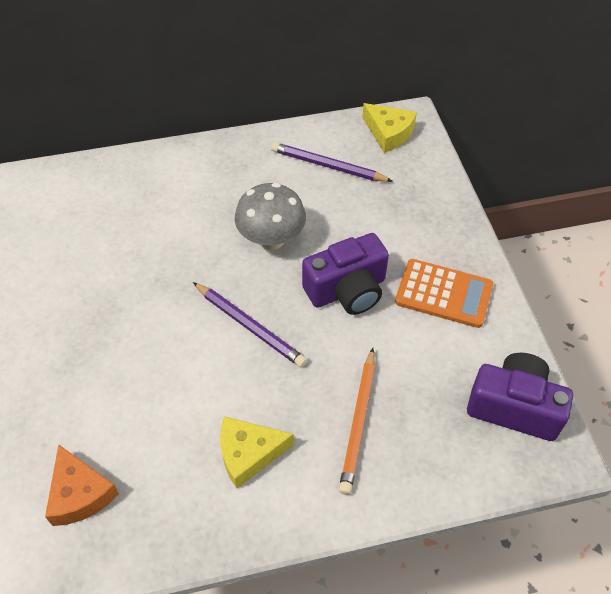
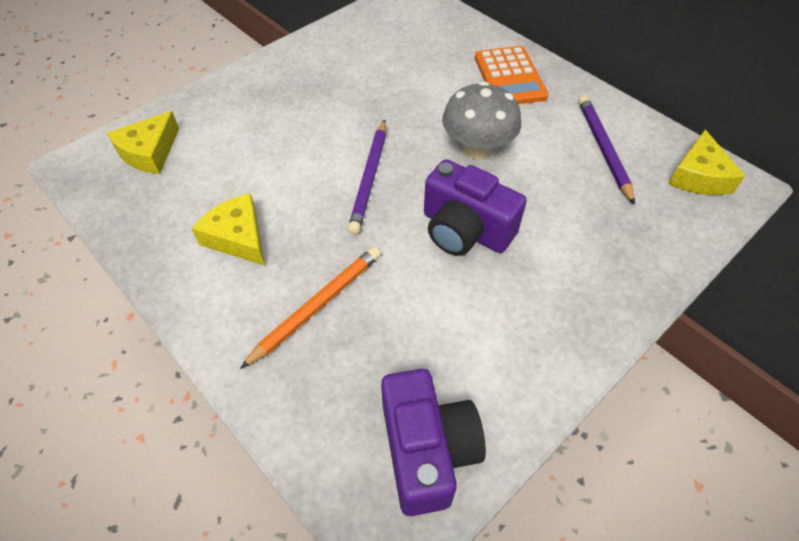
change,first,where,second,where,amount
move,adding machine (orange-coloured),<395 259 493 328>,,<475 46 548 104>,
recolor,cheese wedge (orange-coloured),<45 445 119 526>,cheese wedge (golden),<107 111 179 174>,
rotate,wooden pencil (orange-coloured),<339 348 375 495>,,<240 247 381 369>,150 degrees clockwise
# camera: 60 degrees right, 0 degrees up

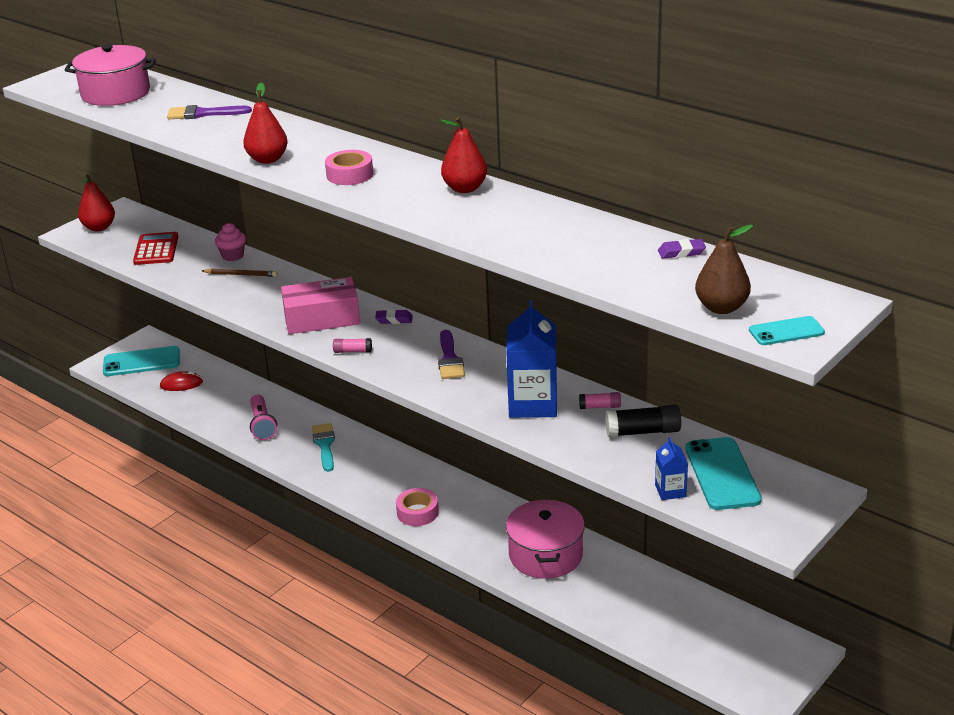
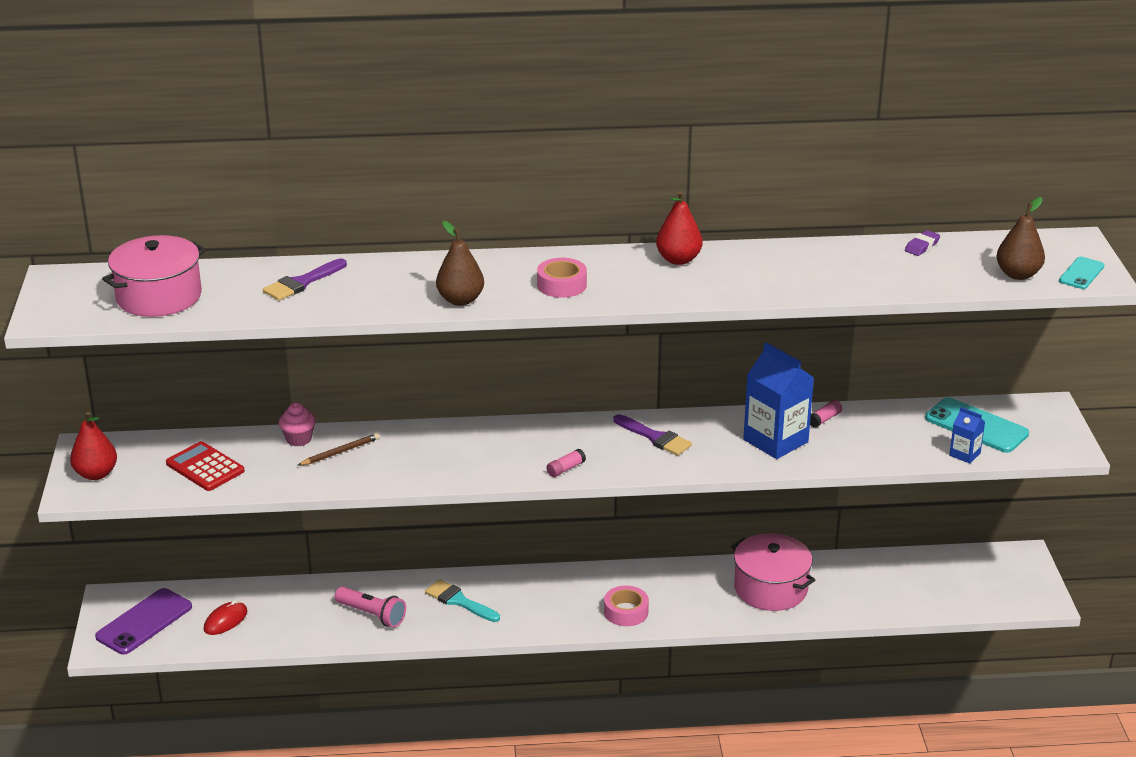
change,first,where,second,where,amount
delete,package (rosy),<281 277 360 334>,,,
delete,pencil eraser (purple),<375 309 413 324>,,,
delete,stick of glue (black),<605 405 681 437>,,,
recolor,phone (aqua),<103 346 180 376>,phone (purple),<95 588 192 655>,
recolor,toy pear (crimson),<243 83 288 164>,toy pear (brown),<436 221 484 306>,
# camera: 45 degrees left, 0 degrees up

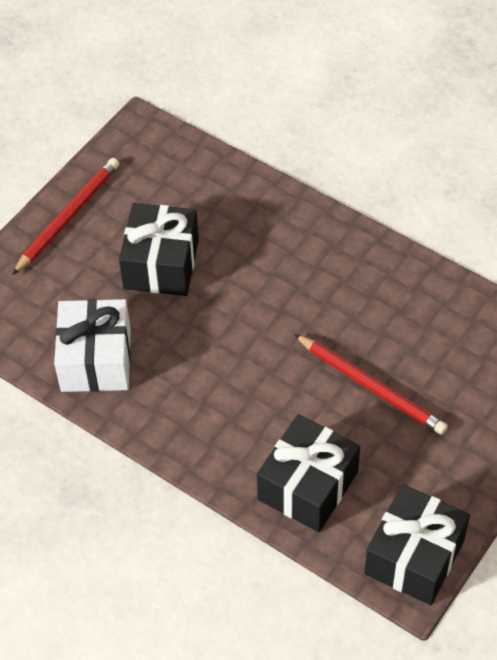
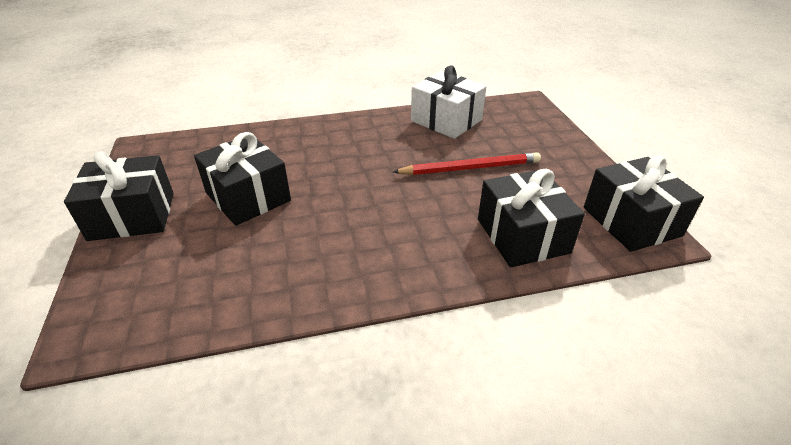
change,first,where,second,where,amount
move,present (white),<54 299 131 392>,,<411 65 487 139>,
replace,wooden pencil (crimson),<12 158 119 275>,present (black),<64 151 174 241>,
# camera: 50 degrees left, 15 degrees down

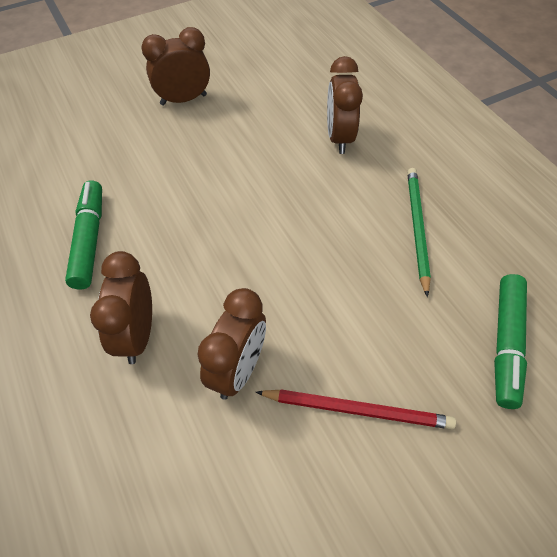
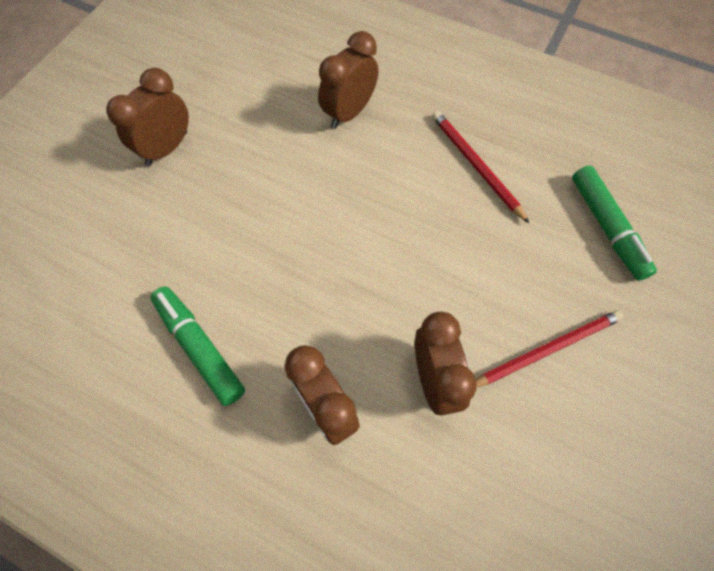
change,first,where,second,where,amount
recolor,wooden pencil (leaf-green),<407 168 431 297>,wooden pencil (crimson),<432 111 530 224>,
rotate,alarm clock (brown),<327 56 363 154>,,<318 31 378 129>,75 degrees clockwise
# camera: 35 degrees left, 10 degrees up

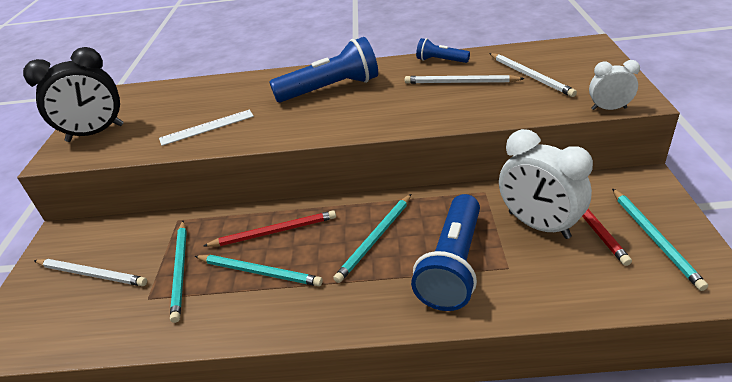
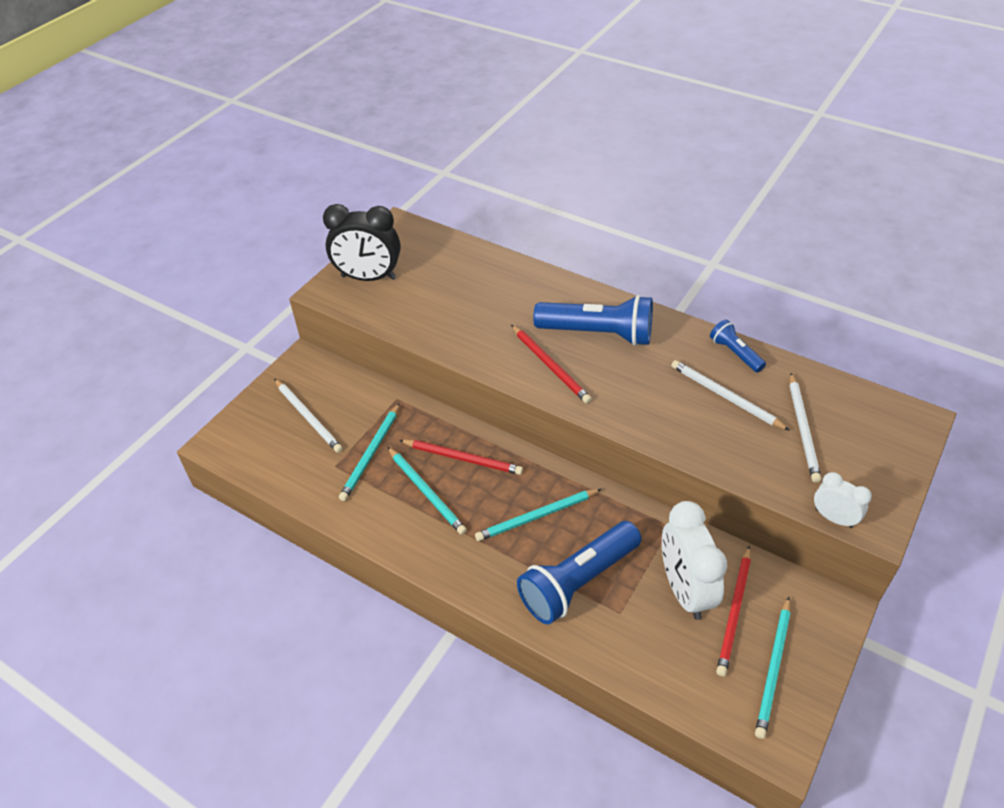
change,first,where,second,where,amount
delete,straightedge (white),<159 110 254 146>,,,
insert,,,wooden pencil (crimson),<511 325 592 404>,
# camera: 30 degrees right, 10 degrees up

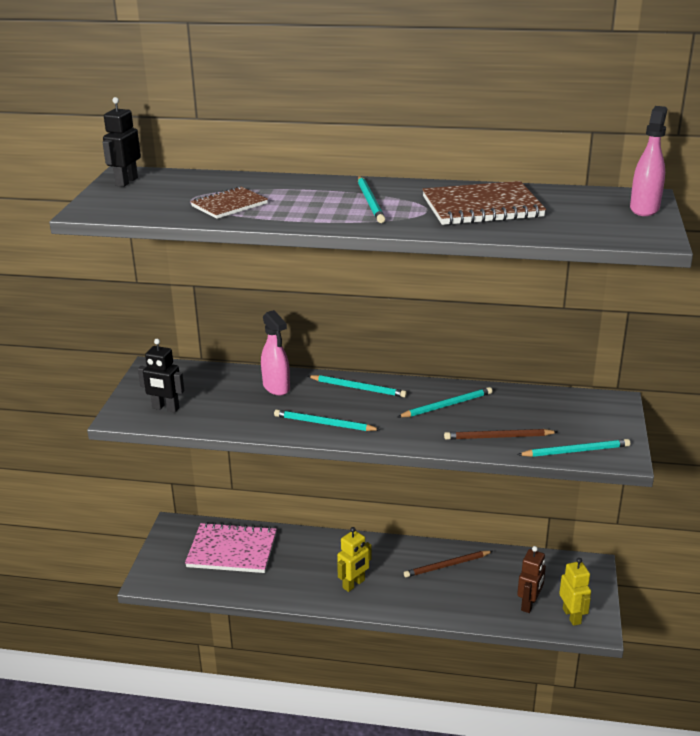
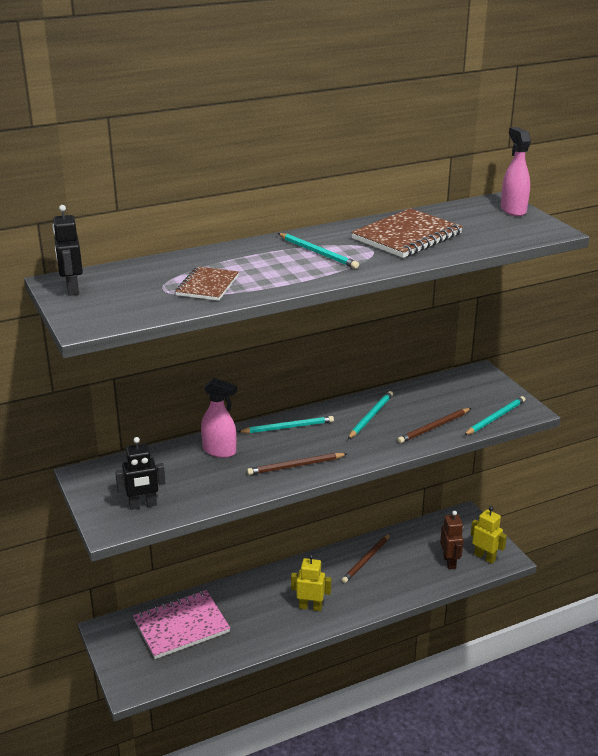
change,first,where,second,where,amount
recolor,wooden pencil (aqua),<274 409 380 431>,wooden pencil (brown),<247 453 347 475>,
rotate,robot figure (golden),<337 527 372 592>,,<291 554 331 611>,90 degrees counterclockwise
# camera: 35 degrees left, 0 degrees up

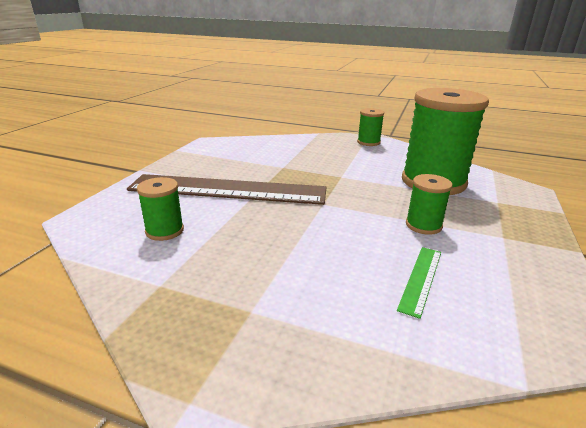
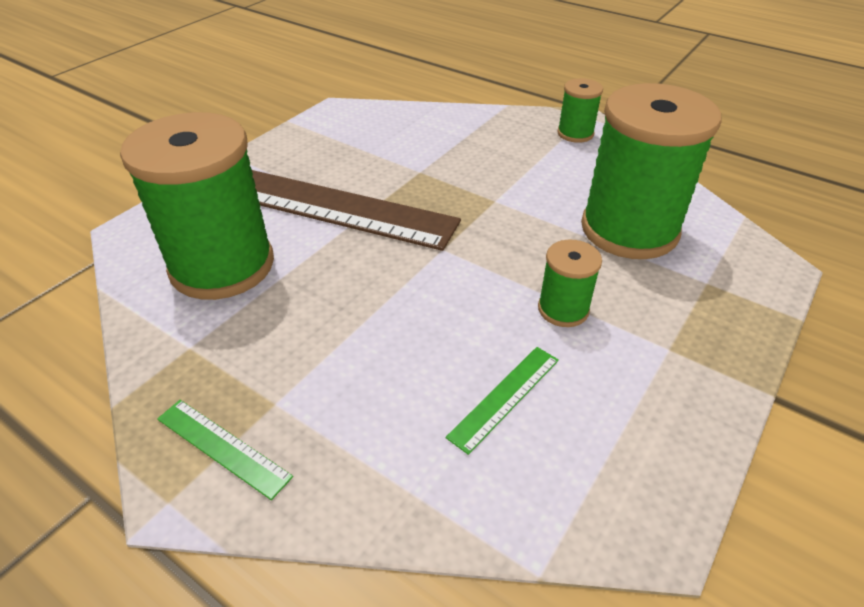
change,first,where,second,where,amount
insert,,,straightedge (leaf-green),<157 400 293 500>,
resize,spool (leaf-green),<137 177 184 241>,,<120 112 274 300>,x2.17
# camera: 15 degrees right, 15 degrees up

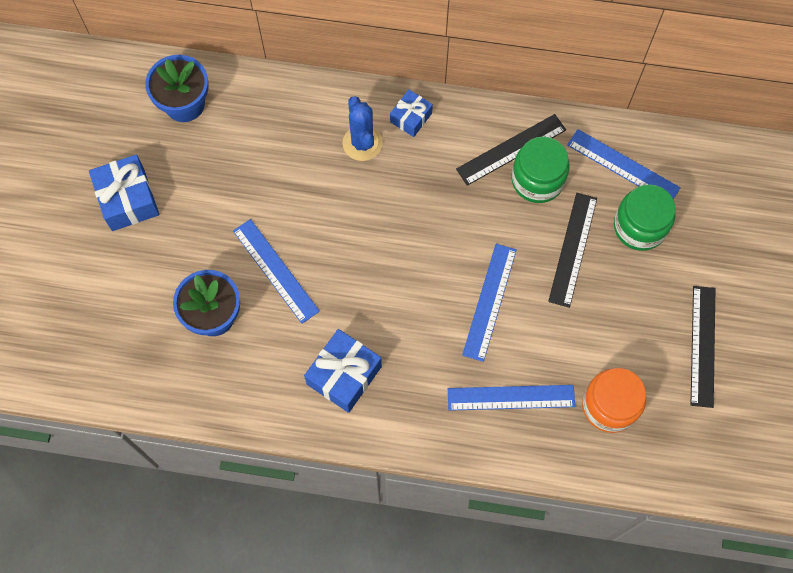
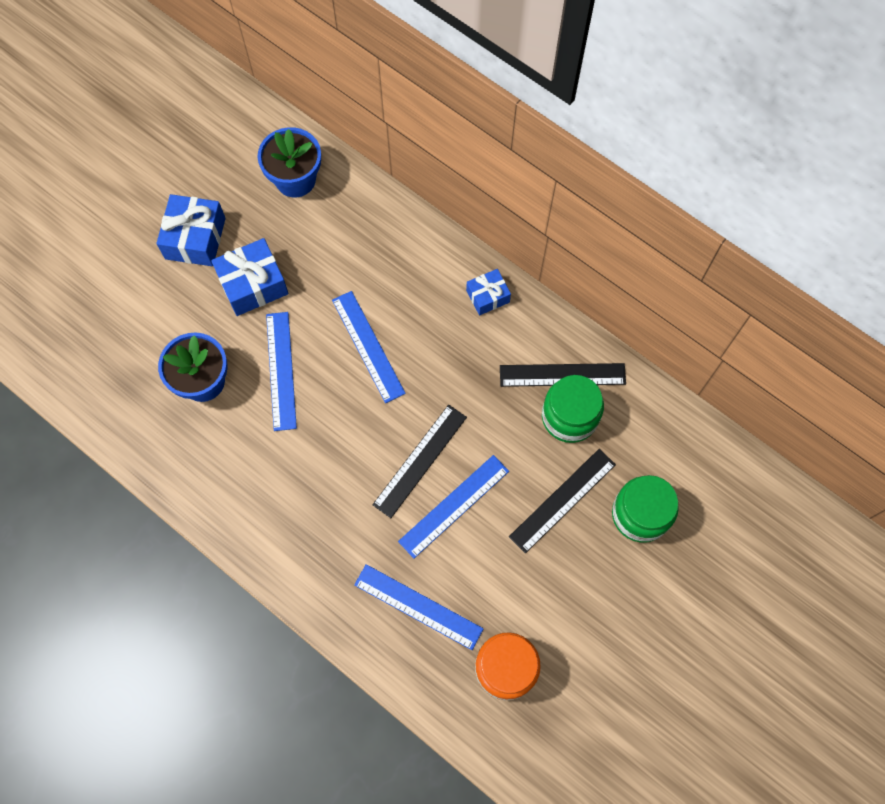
change,first,where,second,where,amount
delete,saguaro cactus (royal blue),<342 96 383 161>,,,
move,present (royal blue),<304 329 382 413>,,<211 238 289 316>,
move,straightedge (royal blue),<567 129 681 200>,,<332 291 406 403>,
move,straightedge (black),<691 286 715 408>,,<372 405 467 518>,
# camera: 30 degrees right, 0 degrees up

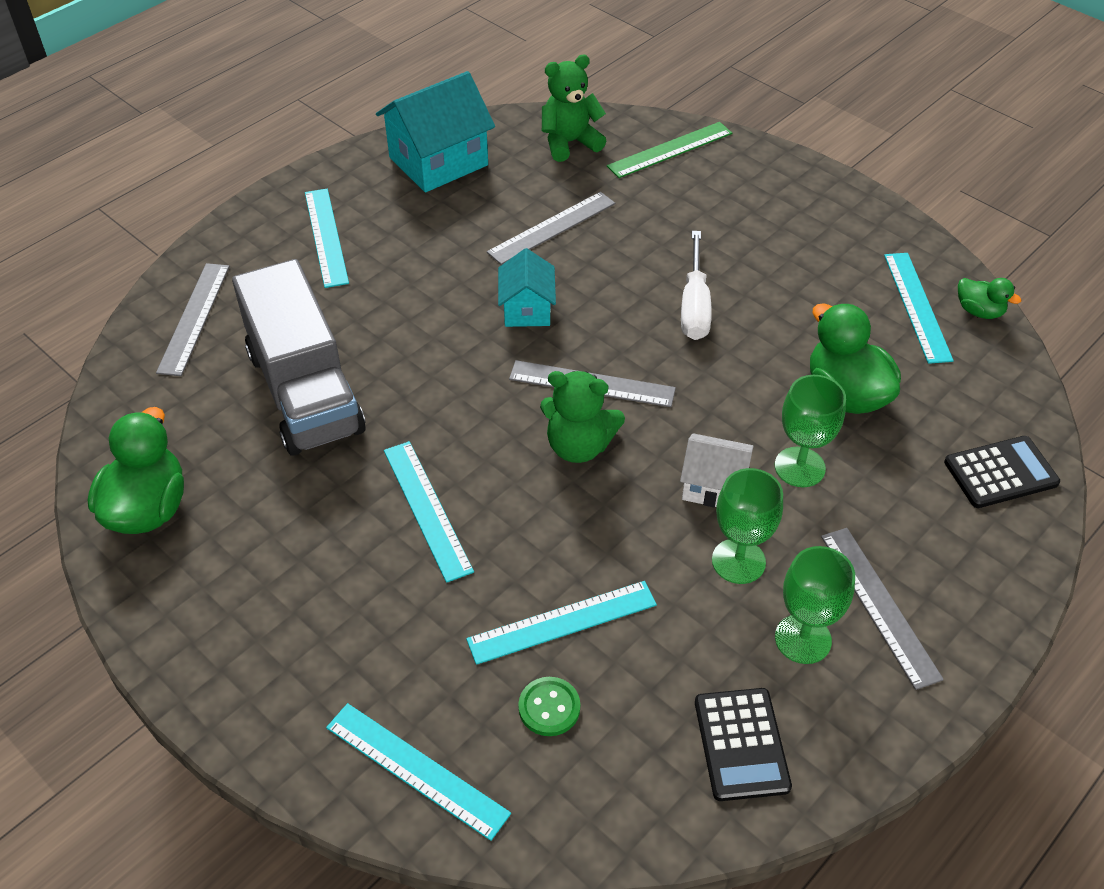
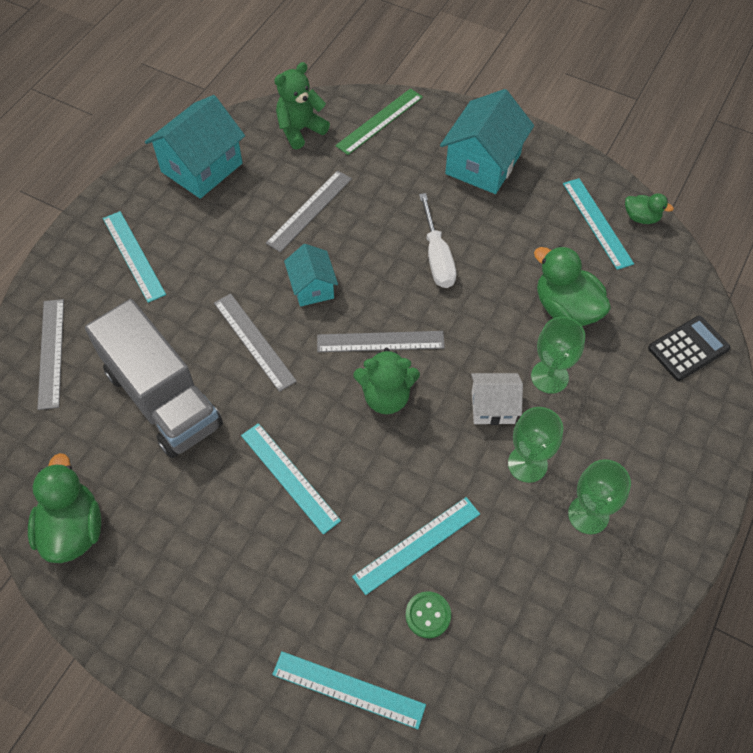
change,first,where,second,where,amount
delete,adding machine (black),<695 688 792 801>,,,
insert,,,cottage (aqua),<440 89 534 194>,
move,straightedge (gray),<821 528 944 690>,,<214 293 297 392>,
# camera: 15 degrees left, 10 degrees up

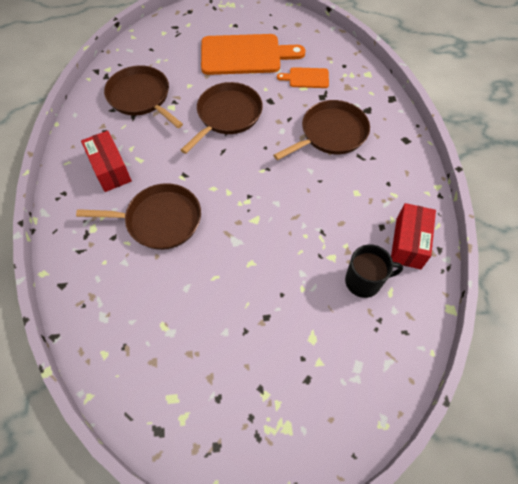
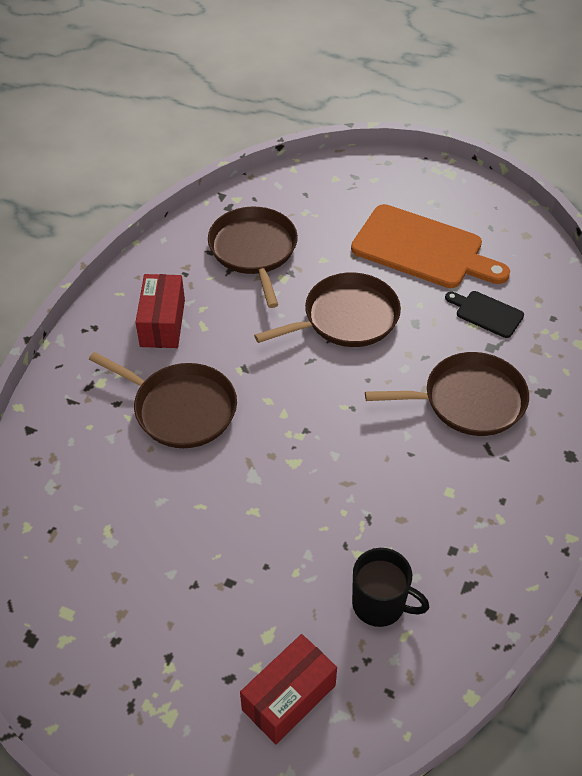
change,first,where,second,where,amount
move,package (crimson),<391 203 436 269>,,<240 634 337 744>,
recolor,chopping board (orange-coloured),<277 67 329 88>,chopping board (black),<445 291 524 338>,
# camera: 30 degrees right, 10 degrees down

